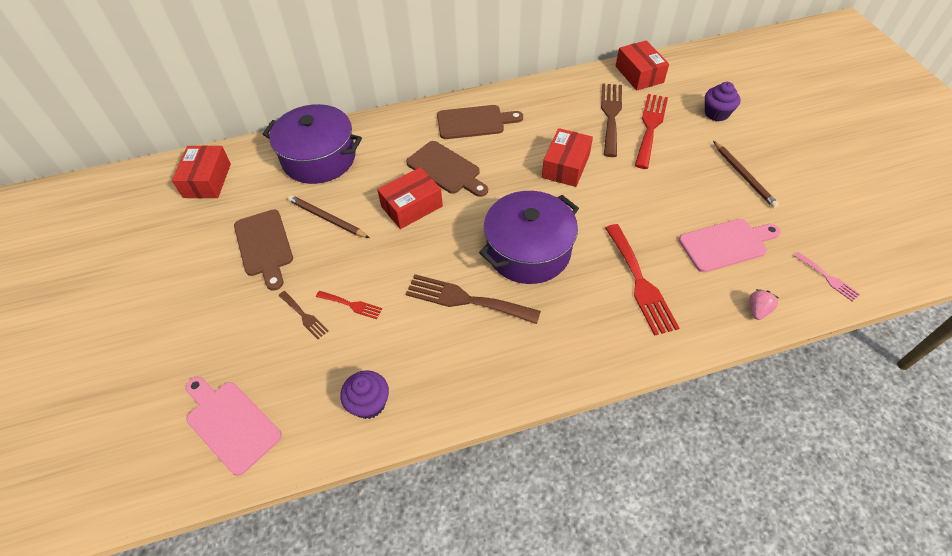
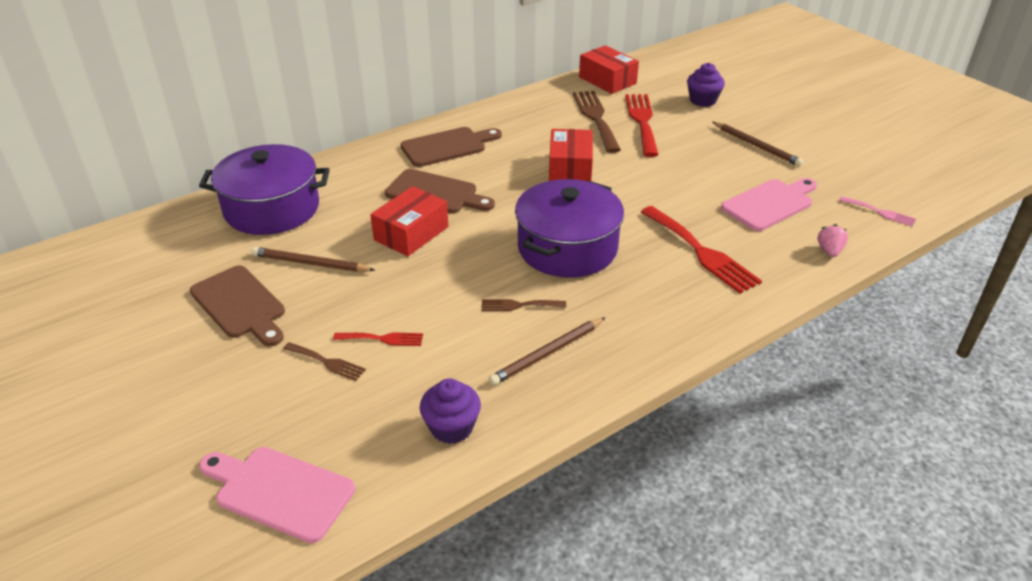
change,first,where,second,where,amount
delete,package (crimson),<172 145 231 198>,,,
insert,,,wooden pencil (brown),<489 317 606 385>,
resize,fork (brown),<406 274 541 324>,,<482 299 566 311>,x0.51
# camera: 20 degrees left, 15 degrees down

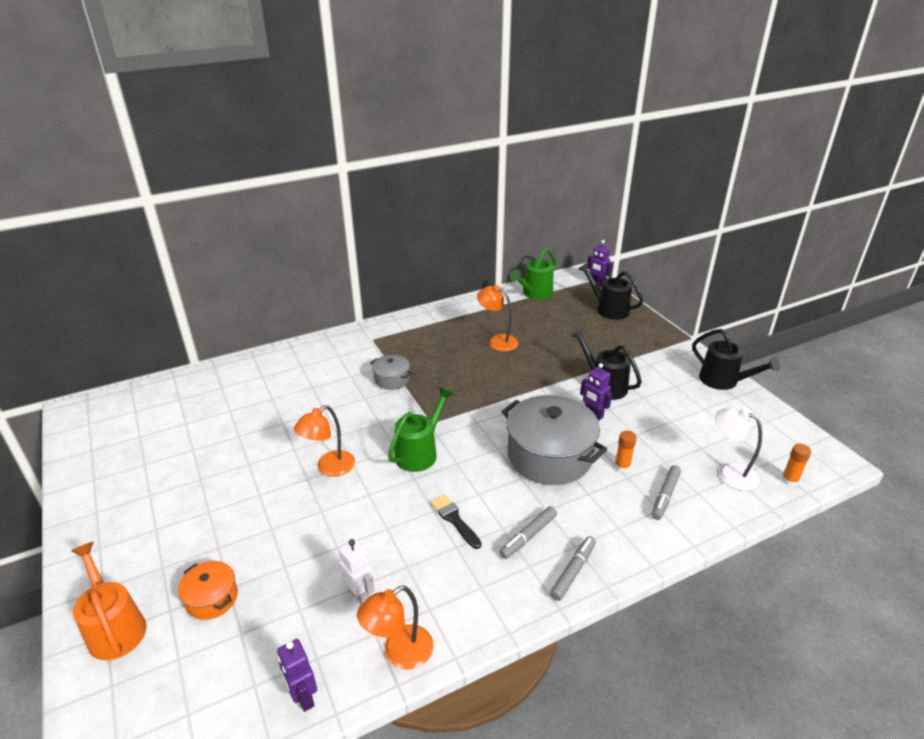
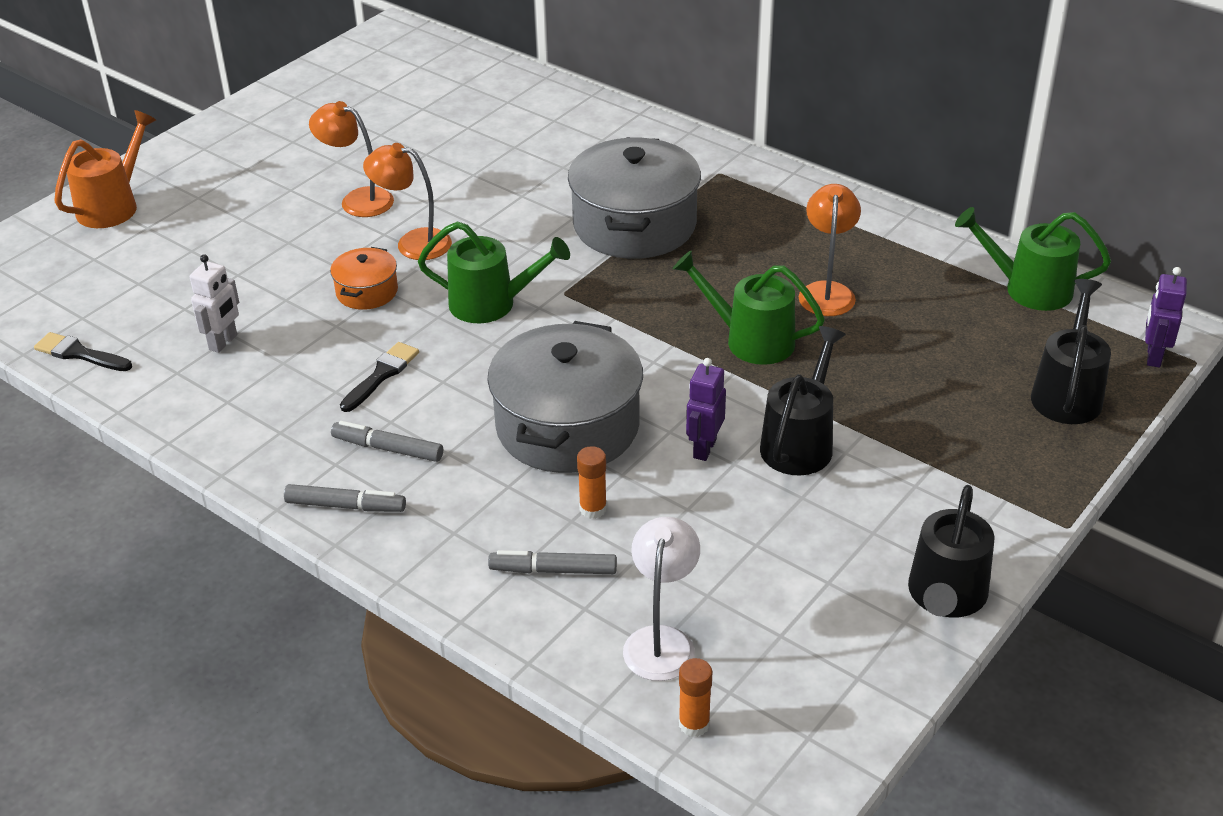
change,first,where,second,where,amount
insert,,,watering can (leaf-green),<673 251 825 365>,
move,pot (orange-coloured),<178 561 238 620>,,<330 247 398 310>,
move,lamp (orange-coloured),<357 585 434 669>,,<309 101 394 217>,
replace,robot figure (purple),<277 639 317 712>,brush (black),<34 332 132 371>,
resize,pot (gray),<370 355 413 390>,,<568 137 701 259>,x2.09
# camera: 65 degrees right, 5 degrees up

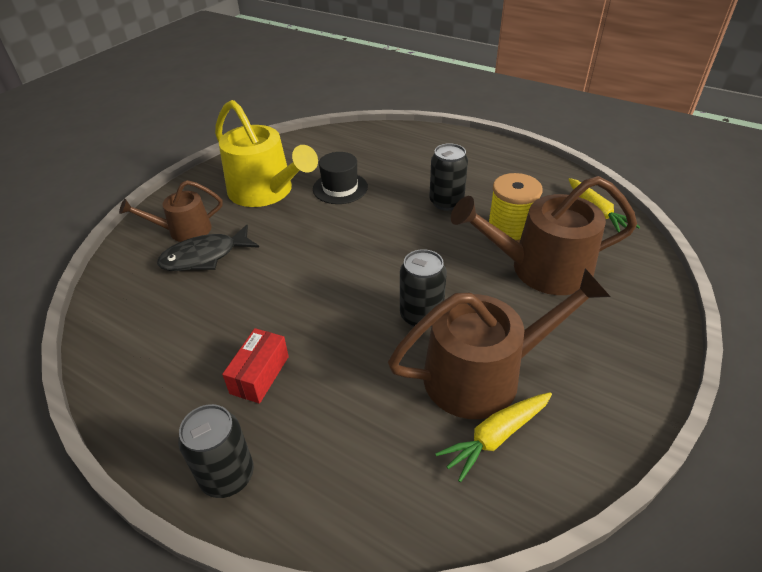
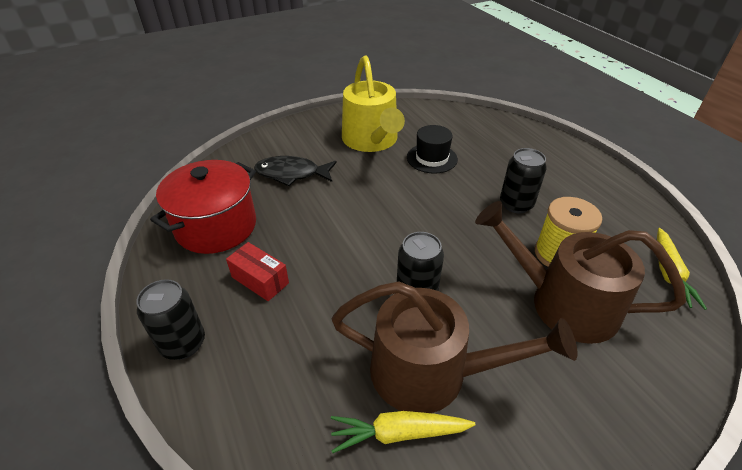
change,first,where,second,where,amount
delete,watering can (brown),<119 180 223 242>,,,
insert,,,pot (crimson),<150 160 256 254>,
rotate,package (crimson),<222 328 289 404>,,<226 242 289 301>,75 degrees clockwise
# camera: 30 degrees right, 0 degrees up

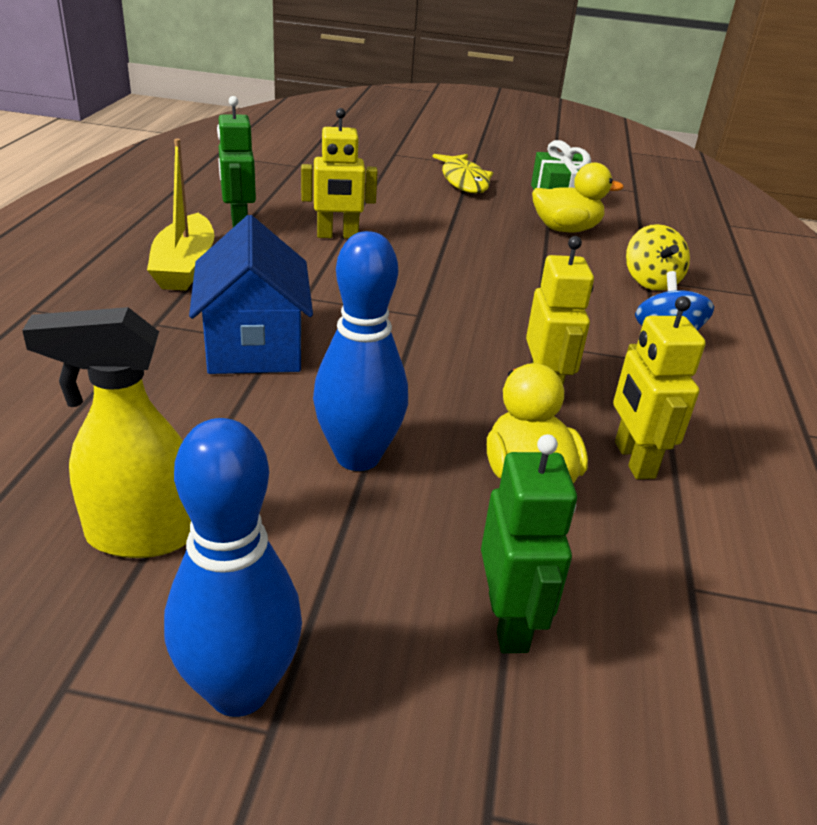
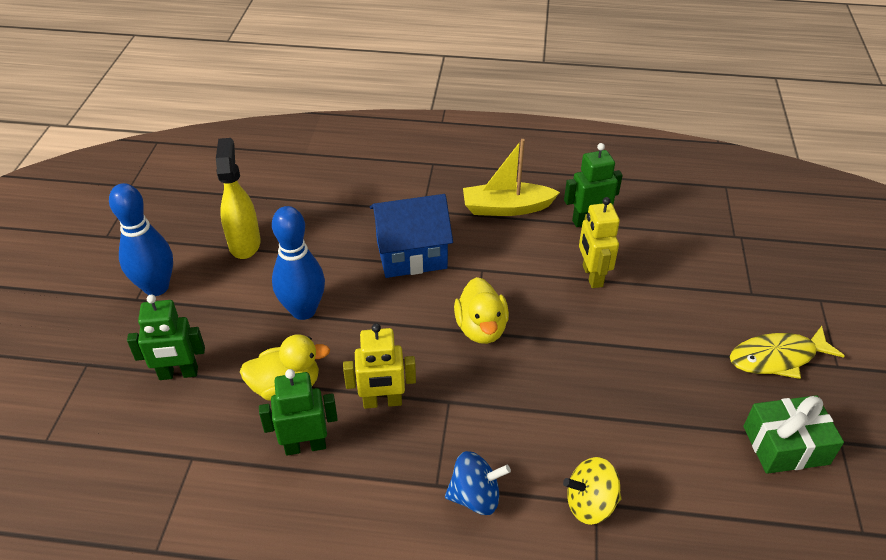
change,first,where,second,where,amount
move,duck (golden),<532 162 624 232>,,<454 277 509 344>,
recolor,robot figure (golden),<613 296 706 479>,robot figure (leaf-green),<259 369 338 456>,
# camera: 90 degrees right, 10 degrees up

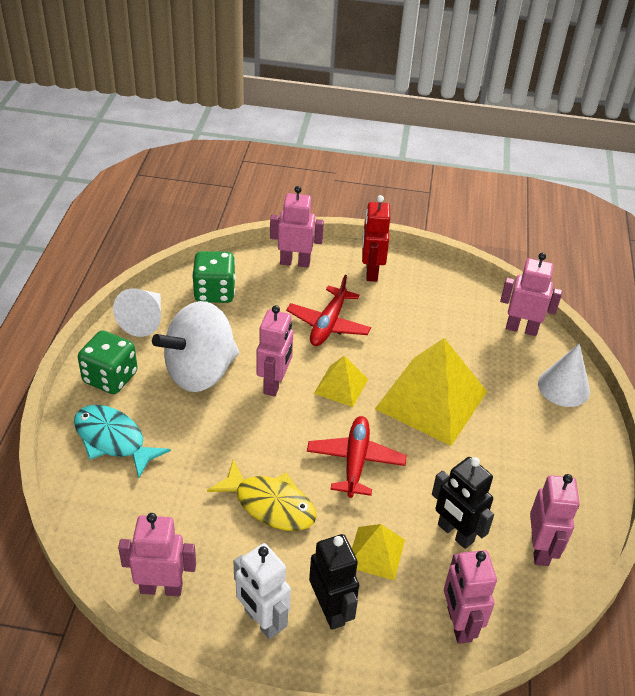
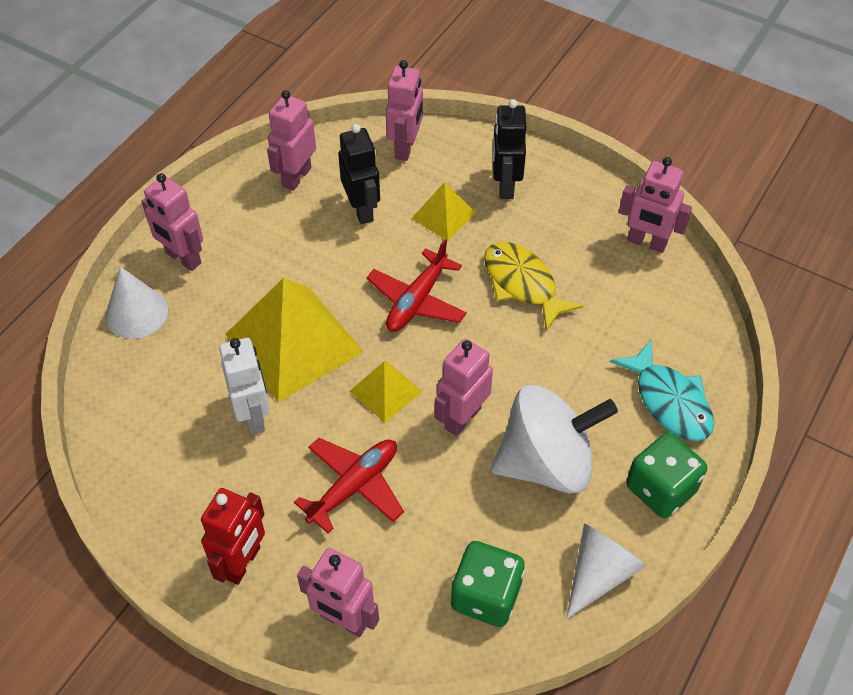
change,first,where,second,where,amount
move,robot figure (white),<233 543 291 639>,,<219 338 270 435>,
move,robot figure (rosy),<500 253 562 336>,,<141 173 203 271>,
# camera: 155 degrees left, 10 degrees up

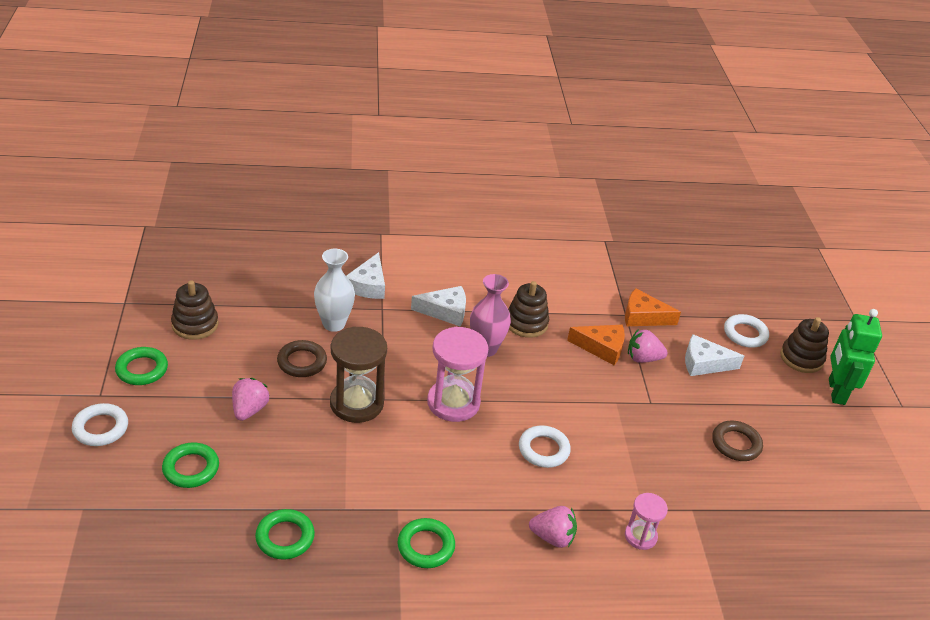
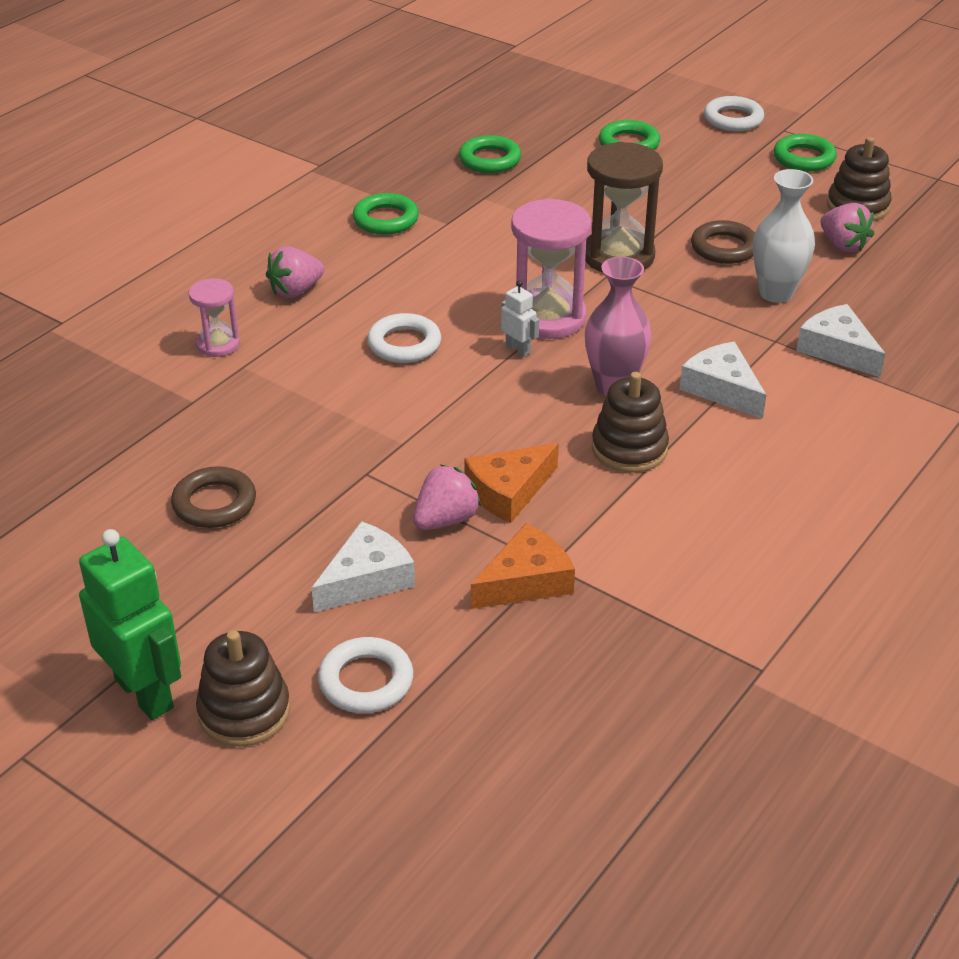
change,first,where,second,where,amount
insert,,,robot figure (white),<501 281 539 357>,
move,toy strawberry (rosy),<232 378 270 421>,,<820 203 874 252>,
rotate,cheese wedge (white),<411 286 466 326>,,<679 342 766 419>,105 degrees clockwise
# camera: 135 degrees right, 0 degrees up

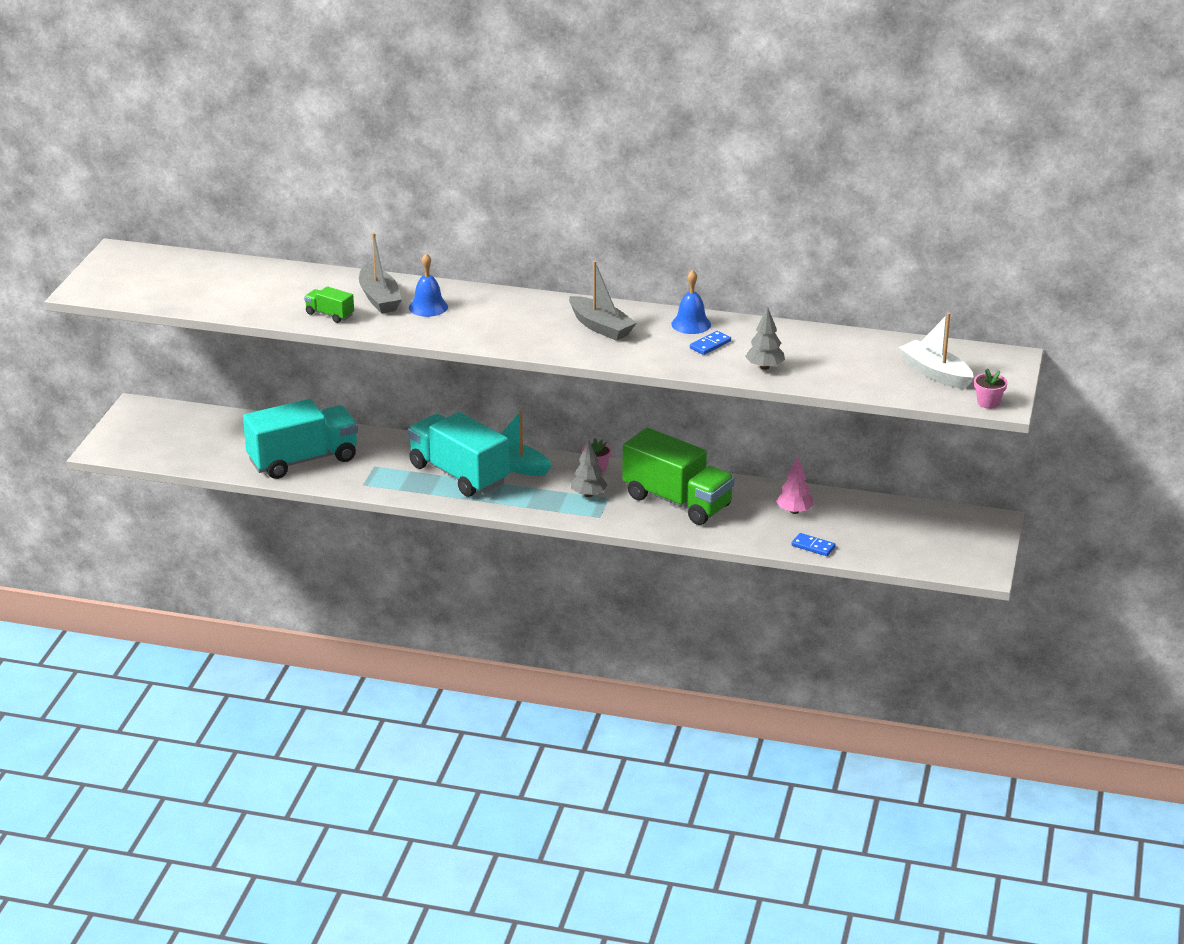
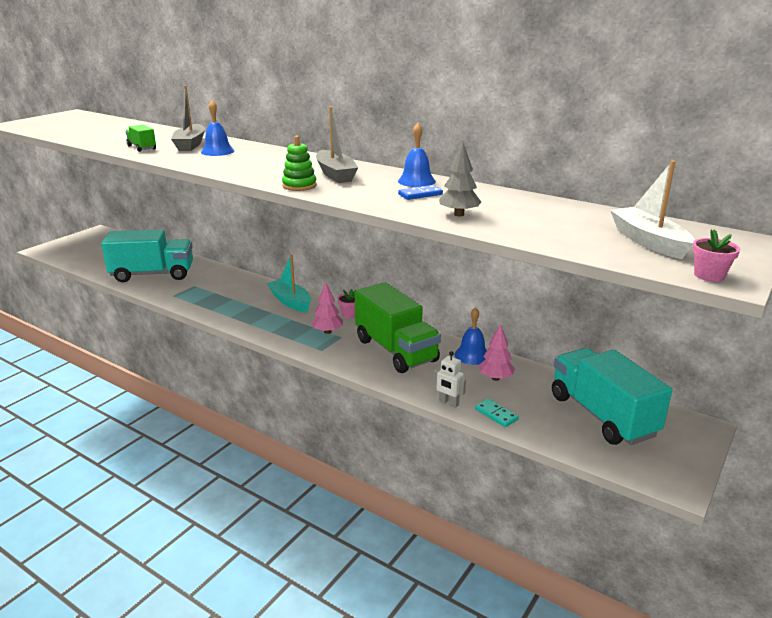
change,first,where,second,where,amount
insert,,,stacking rings (leaf-green),<282 136 317 191>,
insert,,,robot figure (white),<433 351 466 408>,
insert,,,hand bell (royal blue),<455 307 487 365>,
move,lorry (aqua),<408 412 509 497>,,<552 348 672 445>,
recolor,toy tree (gray),<571 440 608 497>,toy tree (rosy),<311 282 343 334>,
recolor,domino (royal blue),<791 533 836 556>,domino (aqua),<475 399 519 427>,
# camera: 20 degrees right, 5 degrees down

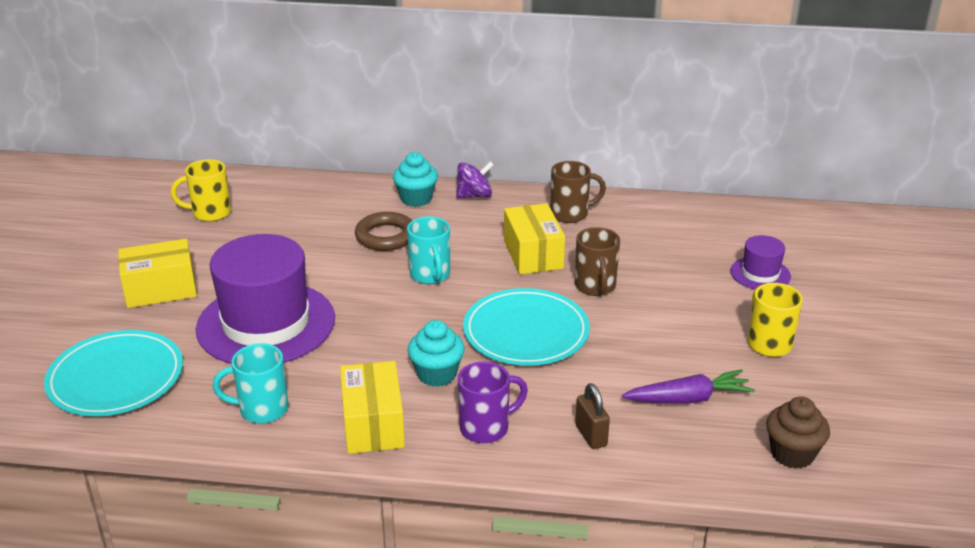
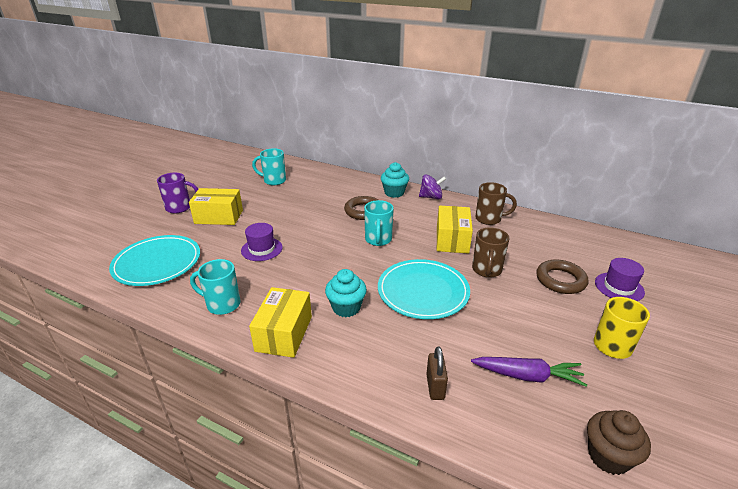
change,first,where,second,where,amount
insert,,,torus (brown),<536 259 588 294>,
move,tea mug (purple),<458 361 528 443>,,<157 173 198 214>,
recolor,tea mug (golden),<171 159 231 222>,tea mug (aqua),<252 148 286 185>,
resize,top hat (purple),<196 234 335 364>,,<241 223 283 261>,x0.46
# camera: 20 degrees right, 0 degrees up

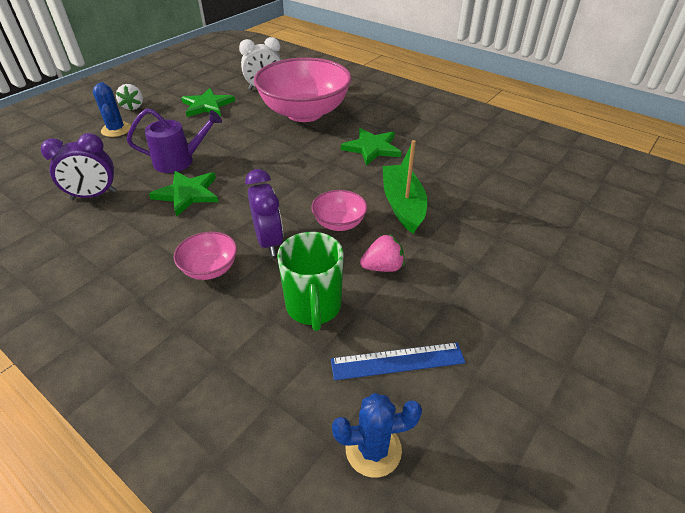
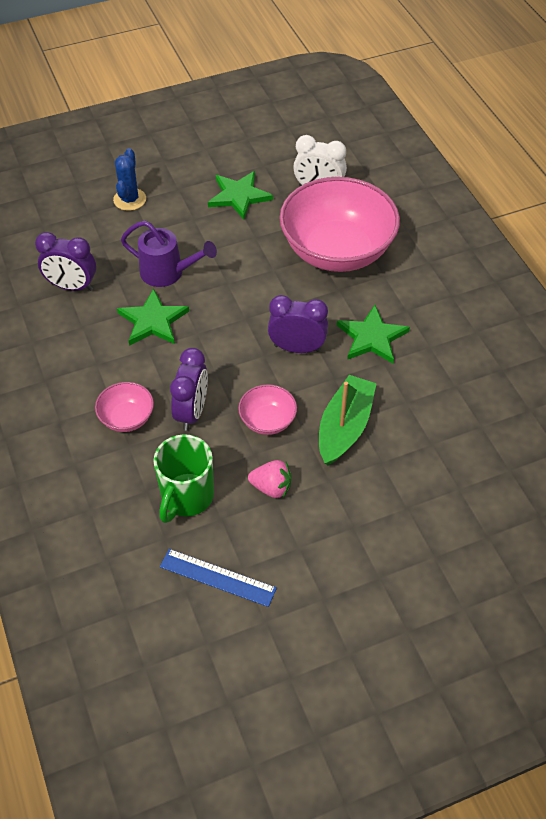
change,first,where,second,where,amount
delete,toy strawberry (white),<116 84 143 110>,,,
delete,saguaro cactus (royal blue),<332 393 422 478>,,,
insert,,,alarm clock (purple),<268 295 328 353>,
# camera: 30 degrees right, 10 degrees up

